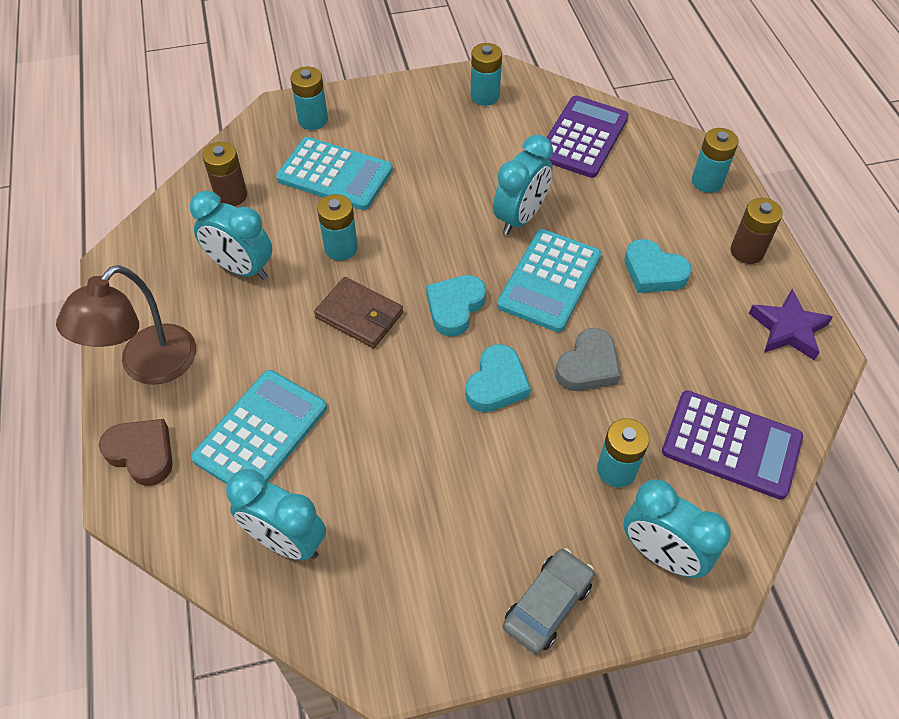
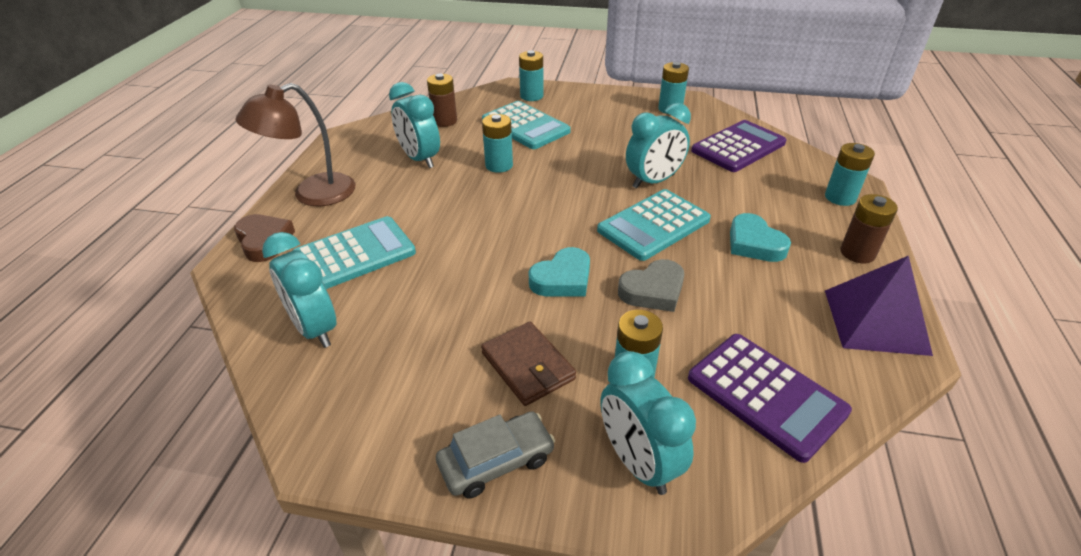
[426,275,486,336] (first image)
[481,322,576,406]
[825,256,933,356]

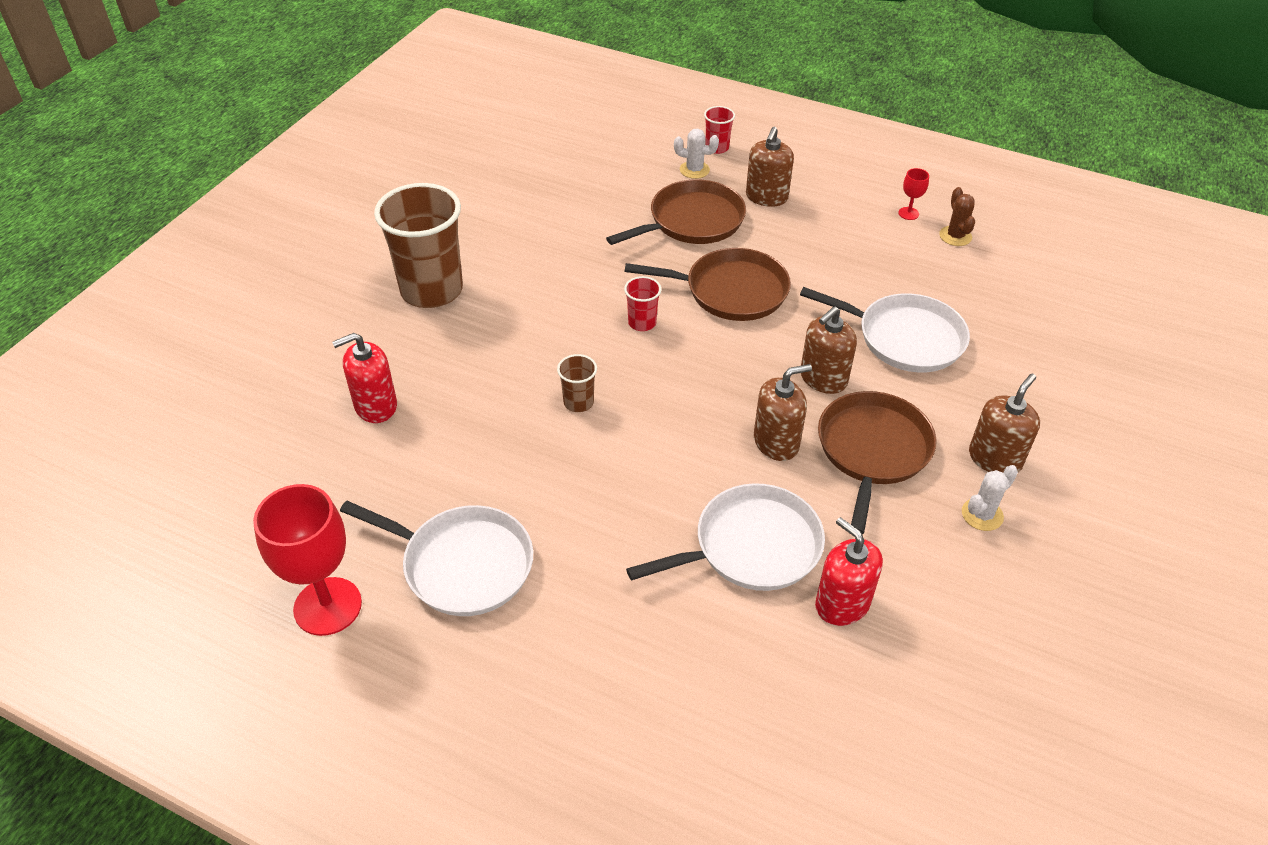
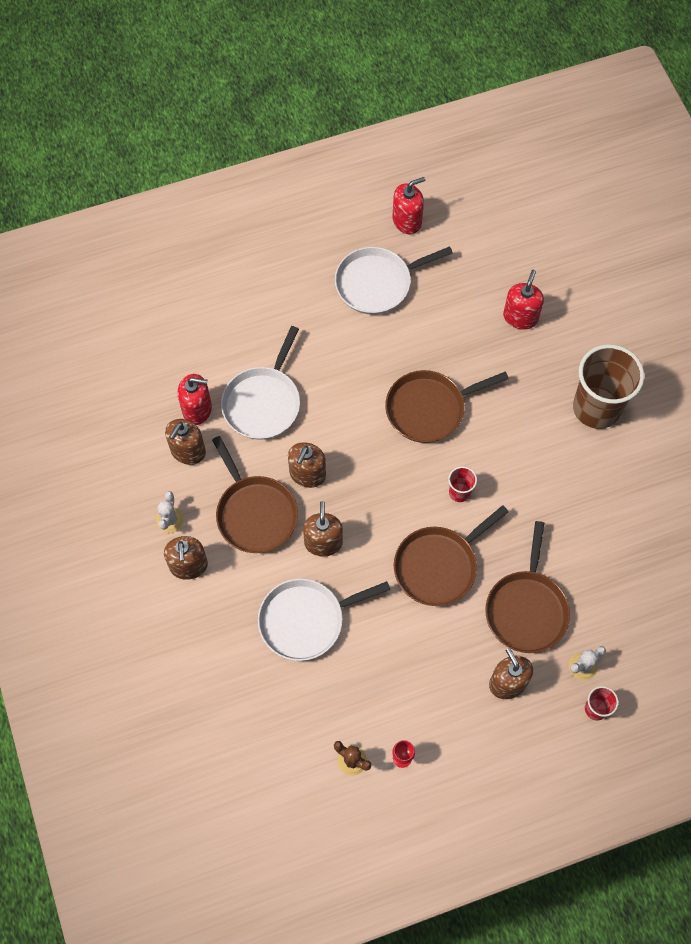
[385,370,509,443]
[392,177,425,235]
[165,419,206,465]

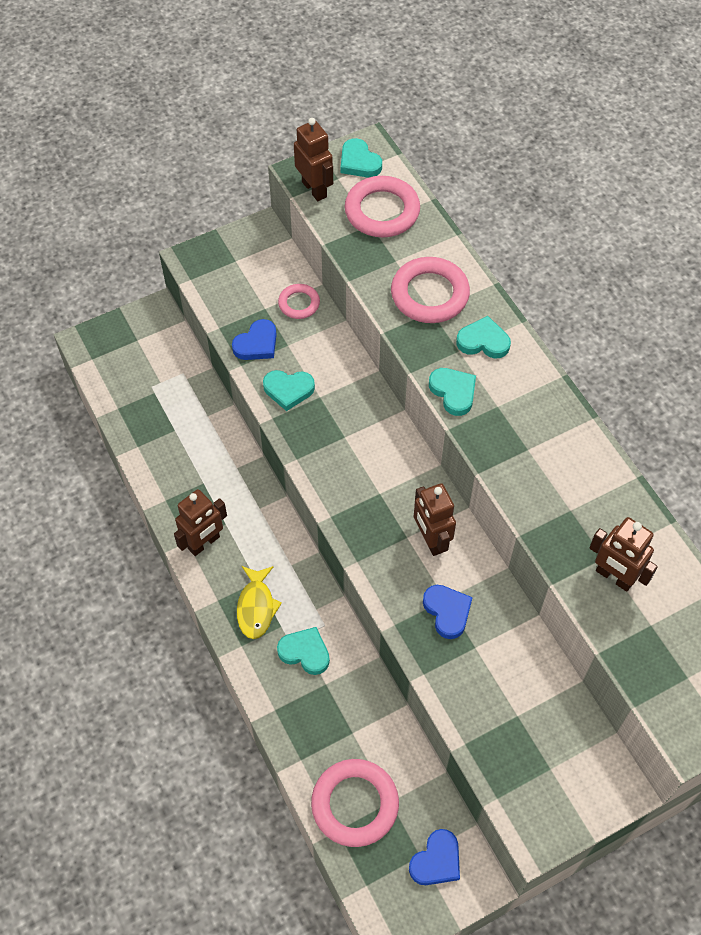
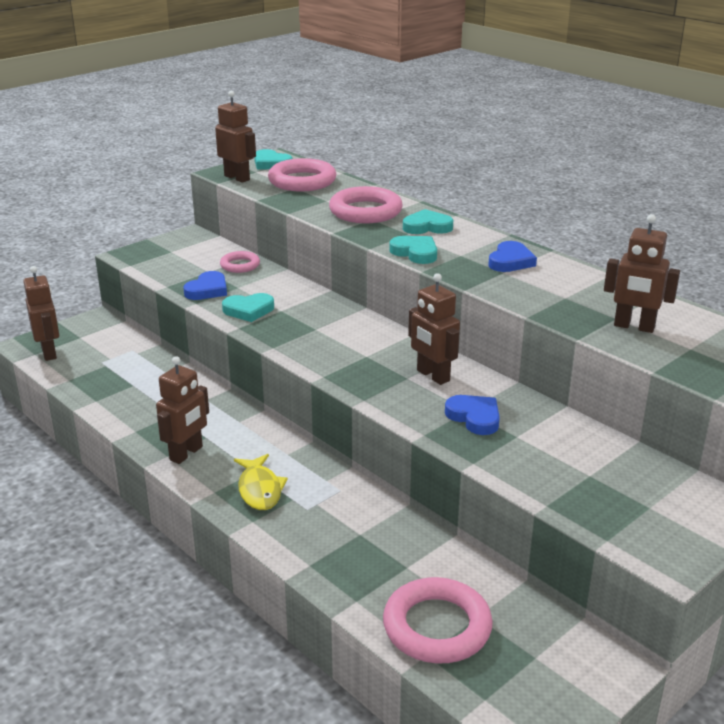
[277,627,330,675] (first image)
[488,241,537,272]
[23,266,59,361]

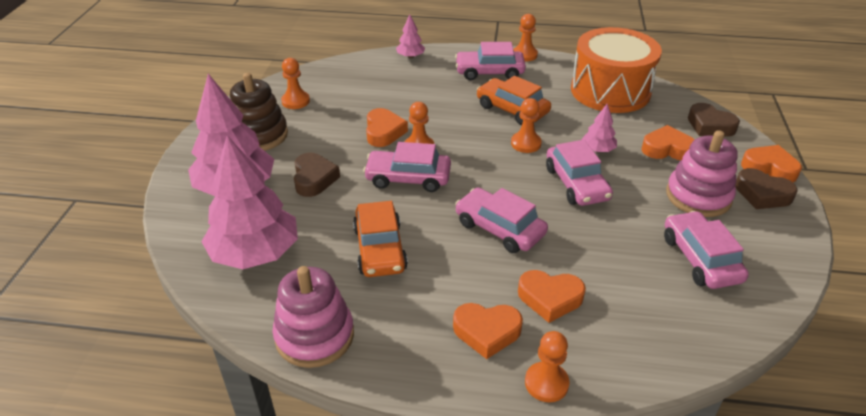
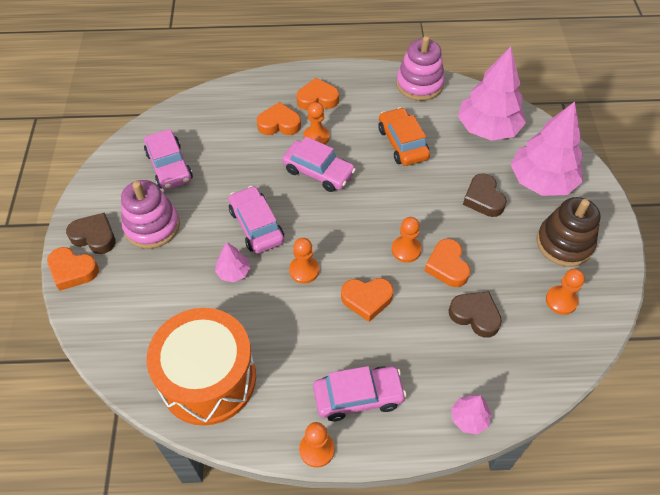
[477,76,551,125] (first image)
[449,291,502,338]
[341,278,394,322]
[363,142,451,192] (first image)
[303,102,330,144]

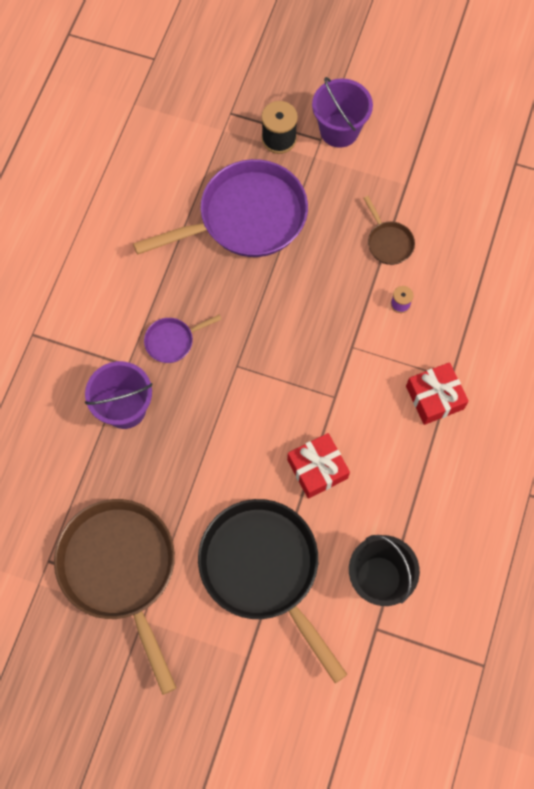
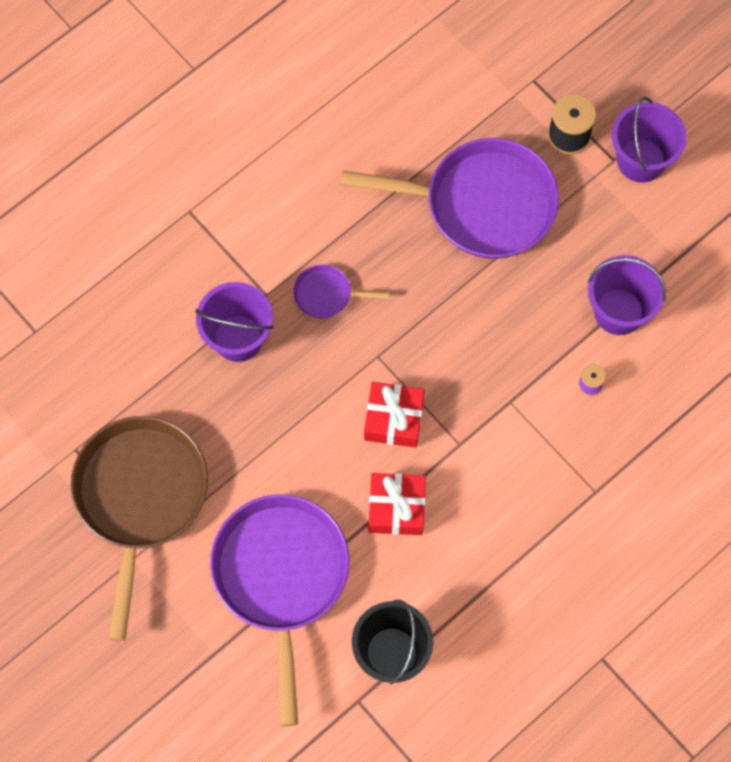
[587,255,667,335]
[364,382,425,448]
[210,494,349,726]

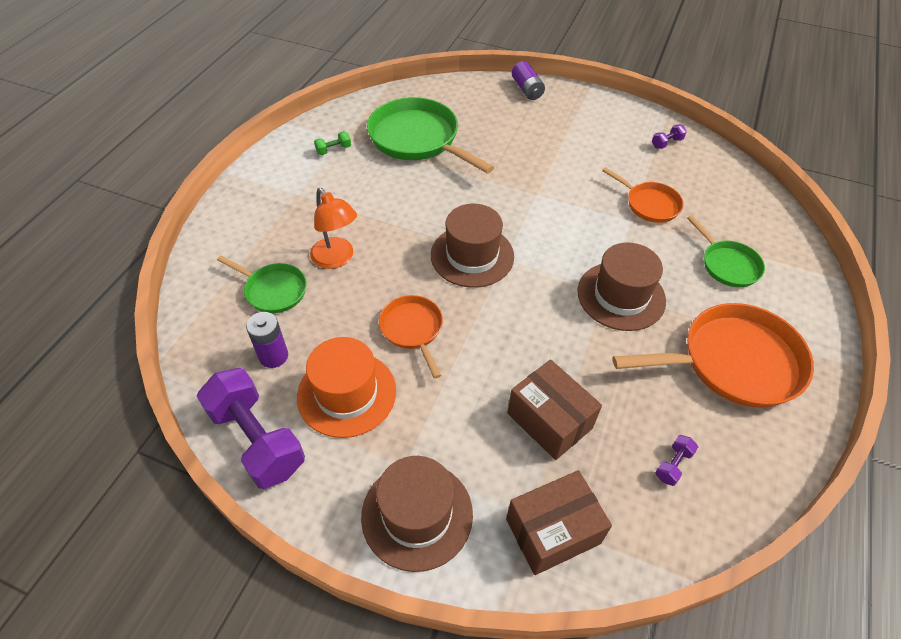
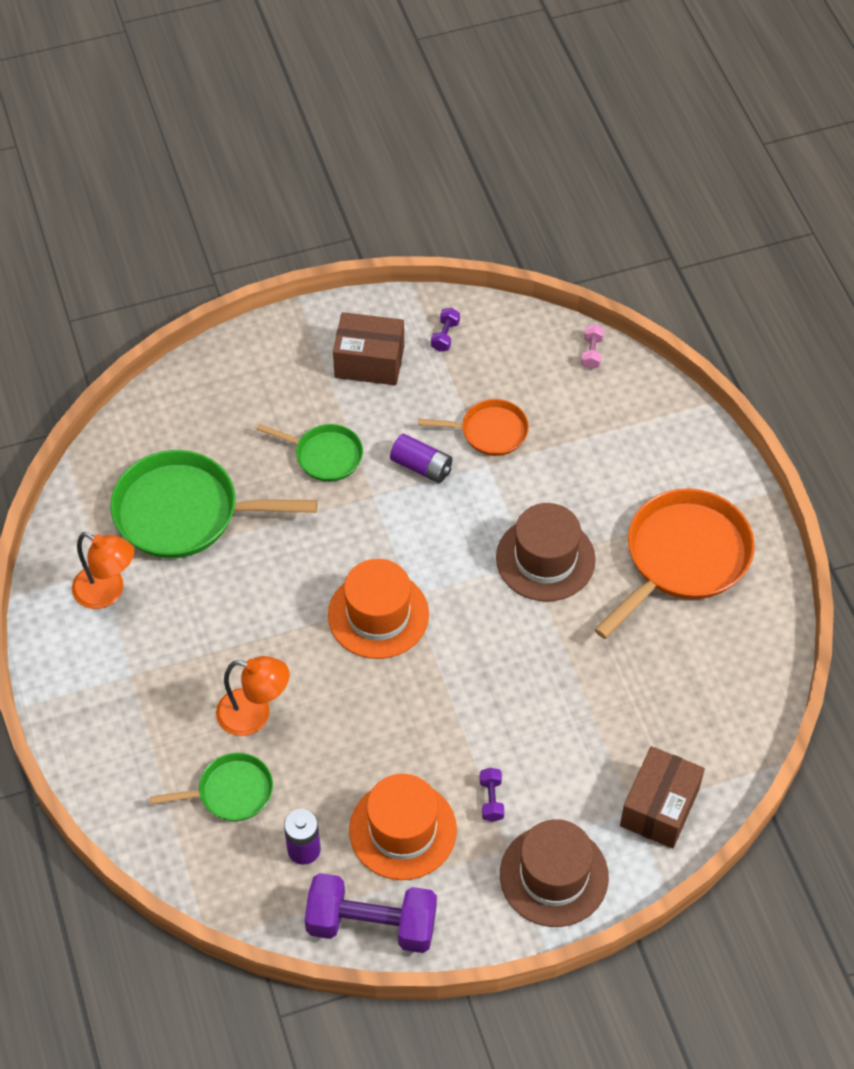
[390,434,452,483]
[72,532,134,609]
[328,559,429,659]
[256,424,363,482]
[379,295,443,379] (first image)
[333,312,404,385]
[480,768,504,822]
[581,324,604,369]

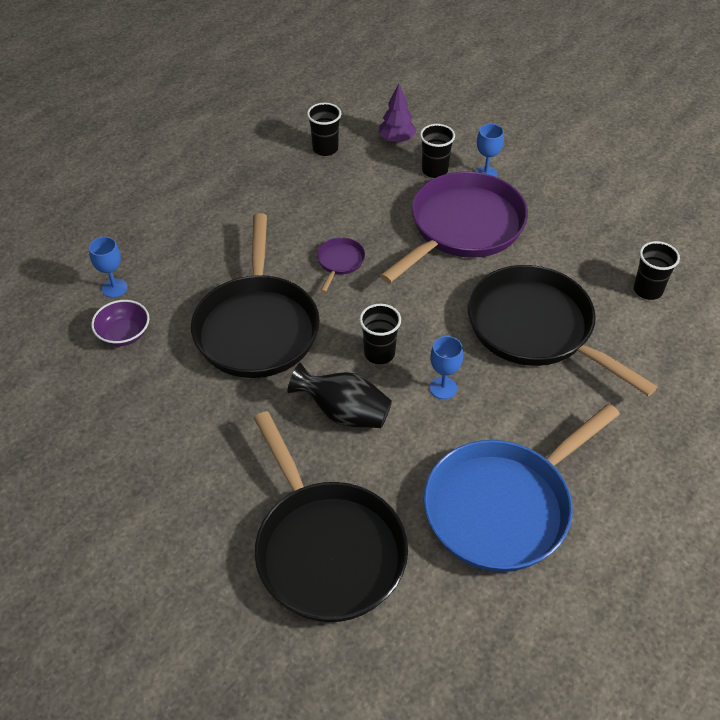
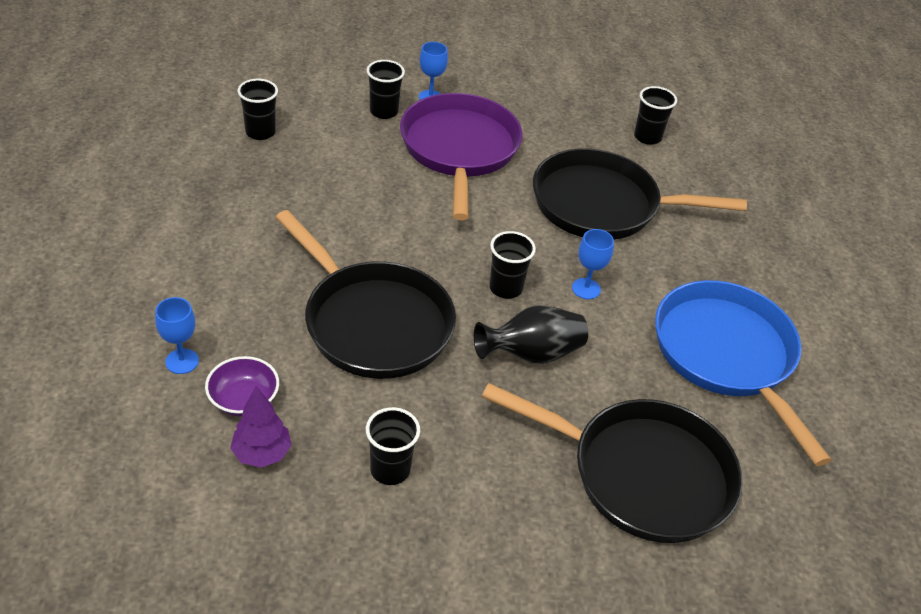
[230,386,292,468]
[317,237,365,293] (first image)
[655,280,831,466]
[366,407,420,485]

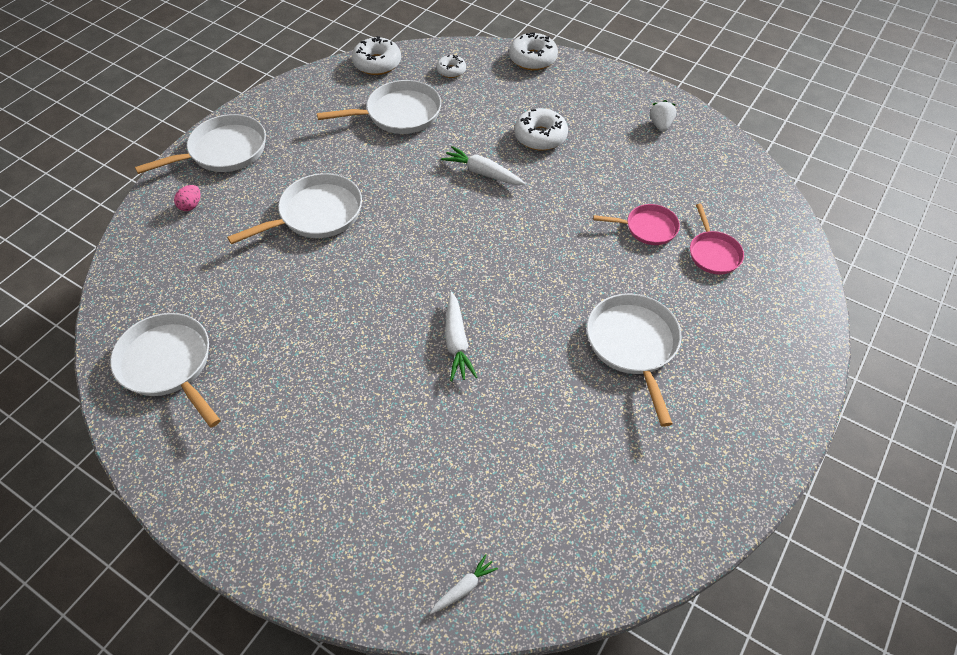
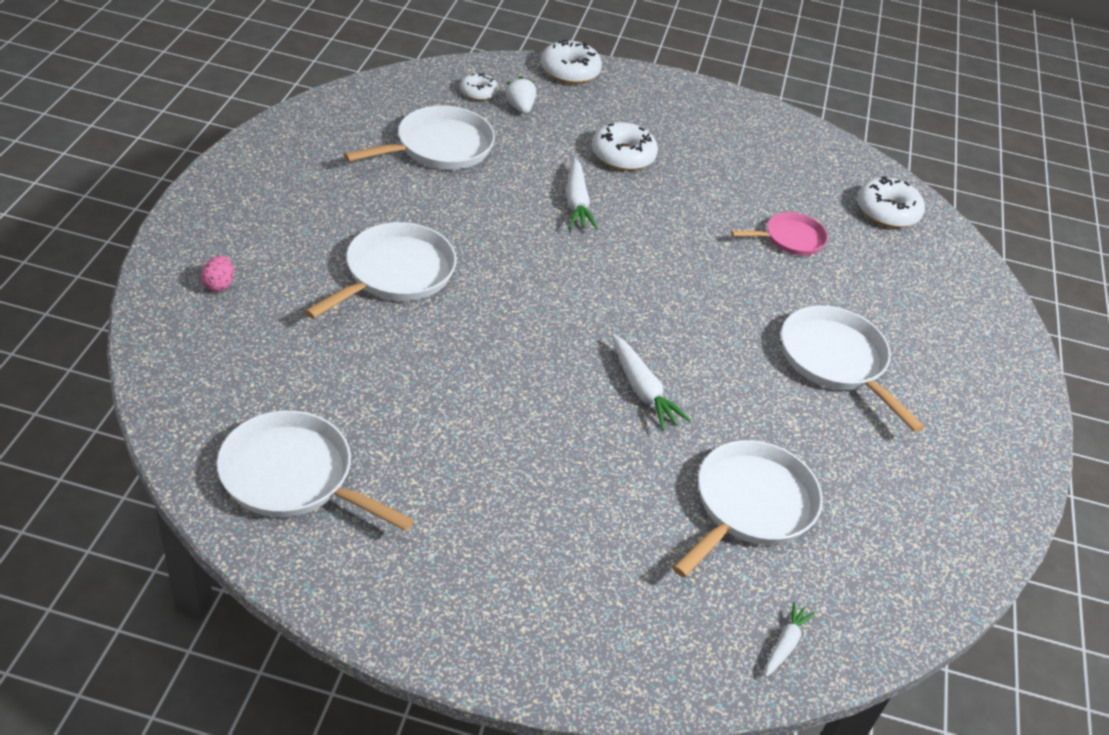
[857,176,925,228]
[505,76,536,114]
[673,440,823,577]
[566,158,598,230]
[690,204,744,275] (first image)

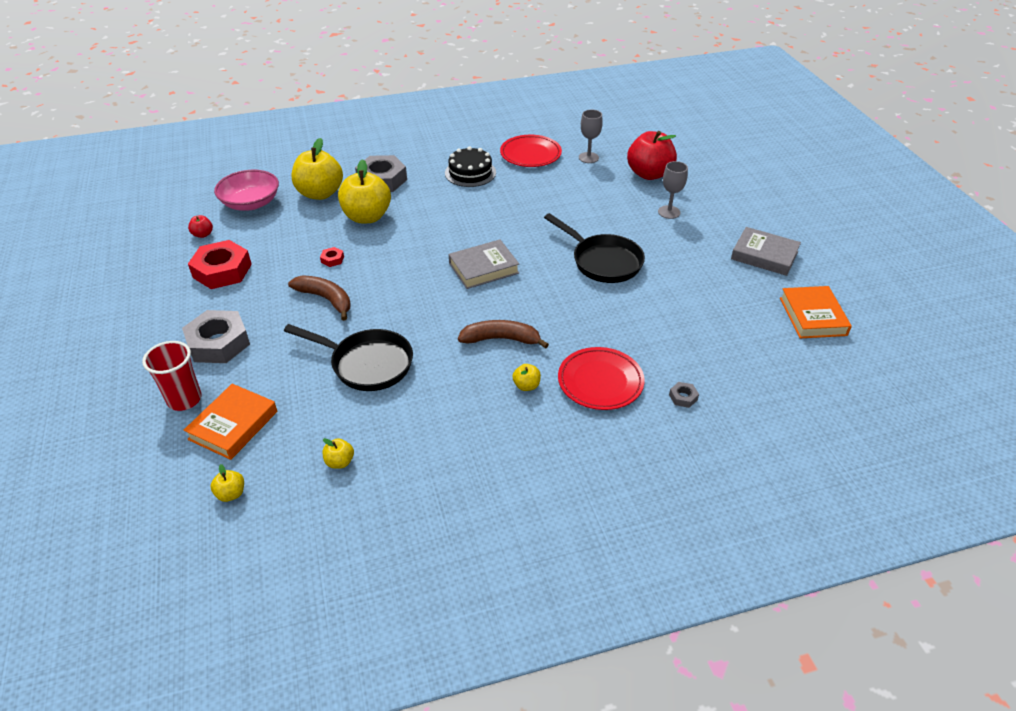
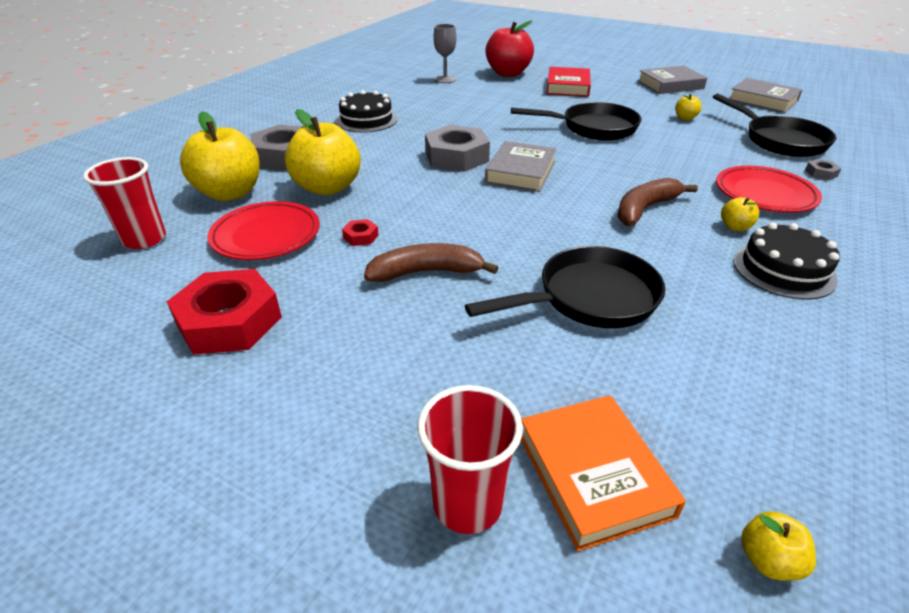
[207,201,320,260]
[546,67,591,97]
[83,157,166,249]
[188,215,213,238] (first image)
[729,78,803,113]
[425,125,490,172]
[675,94,702,120]
[713,94,836,157]
[733,222,840,300]

